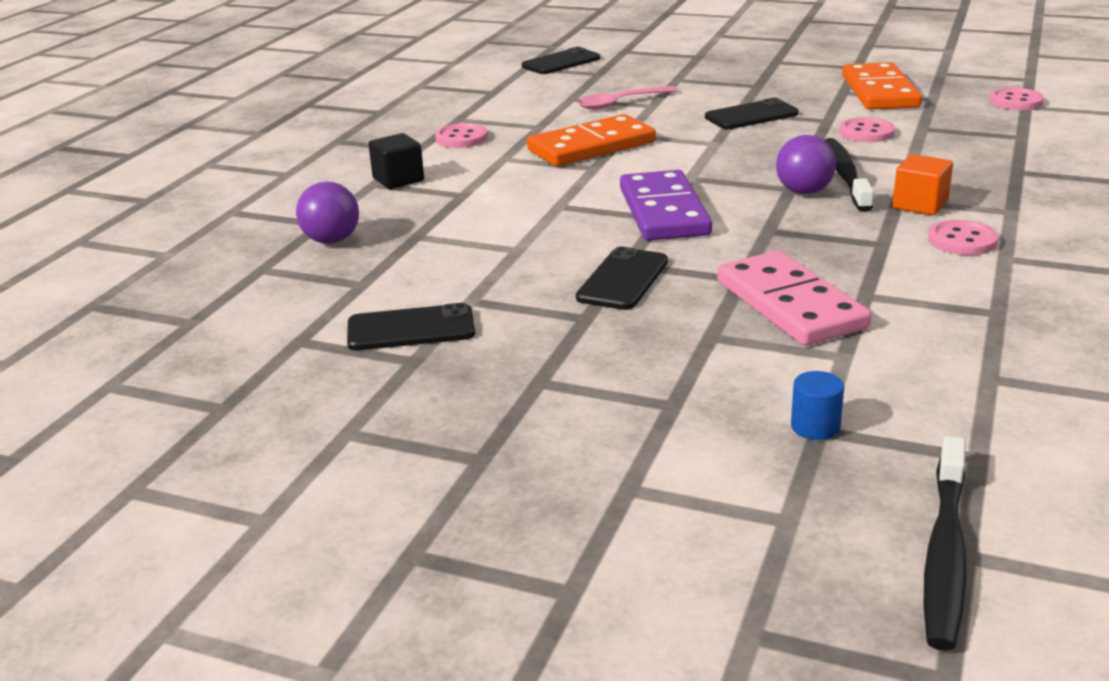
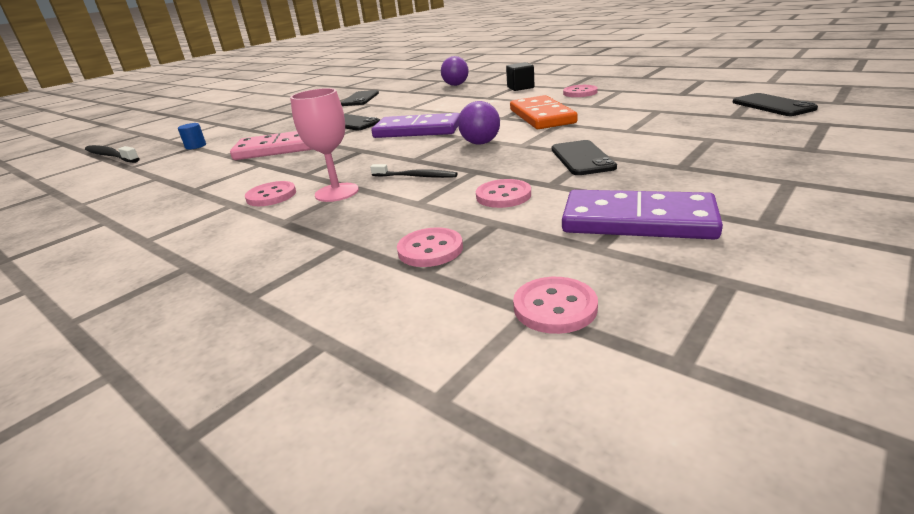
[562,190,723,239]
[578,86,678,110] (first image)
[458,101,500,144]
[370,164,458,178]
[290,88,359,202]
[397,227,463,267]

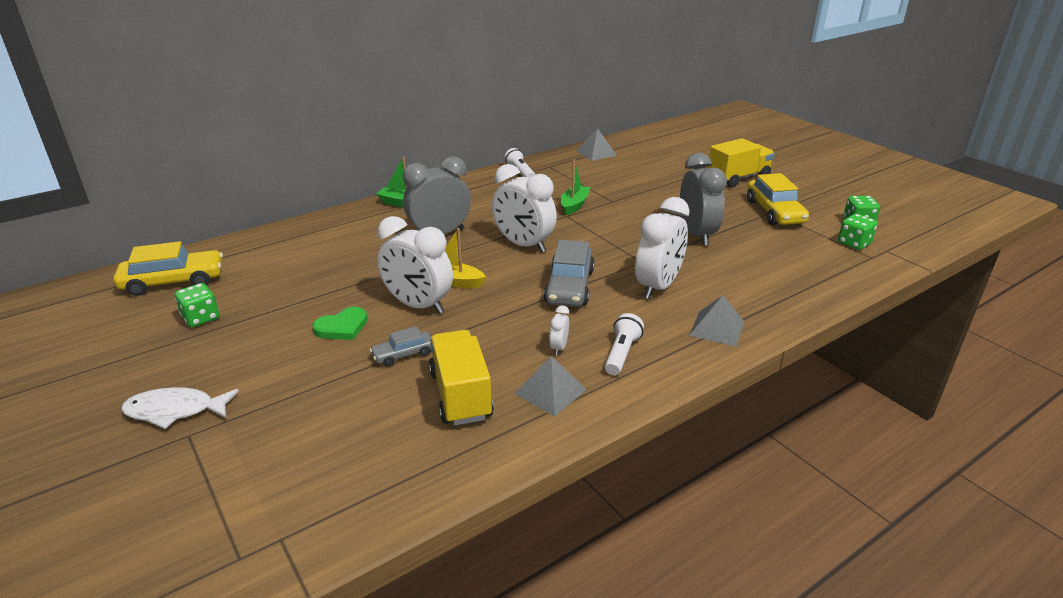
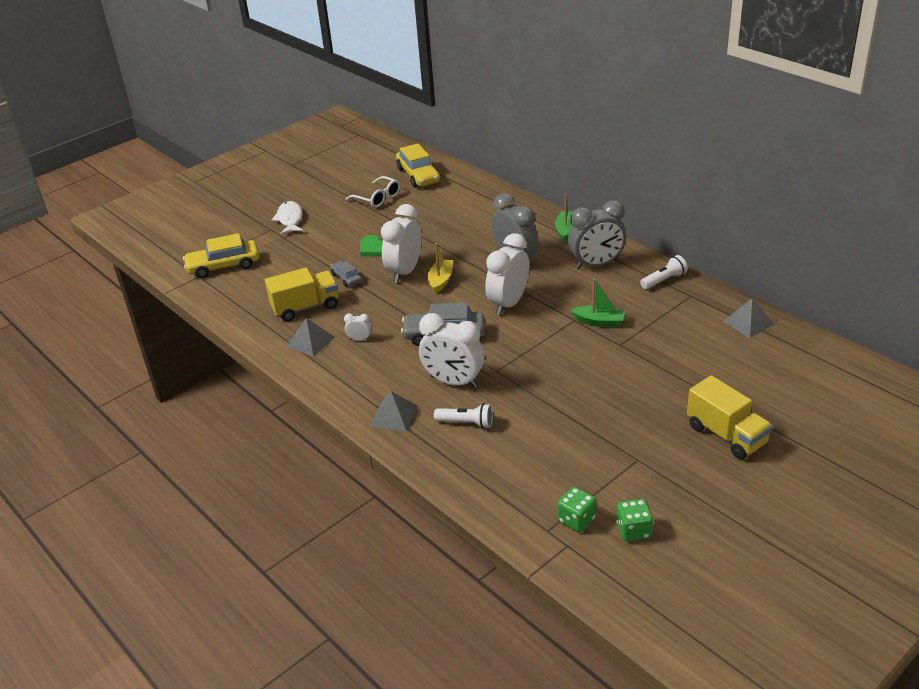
[568,200,626,270]
[183,233,259,278]
[345,176,400,208]
[434,403,493,429]

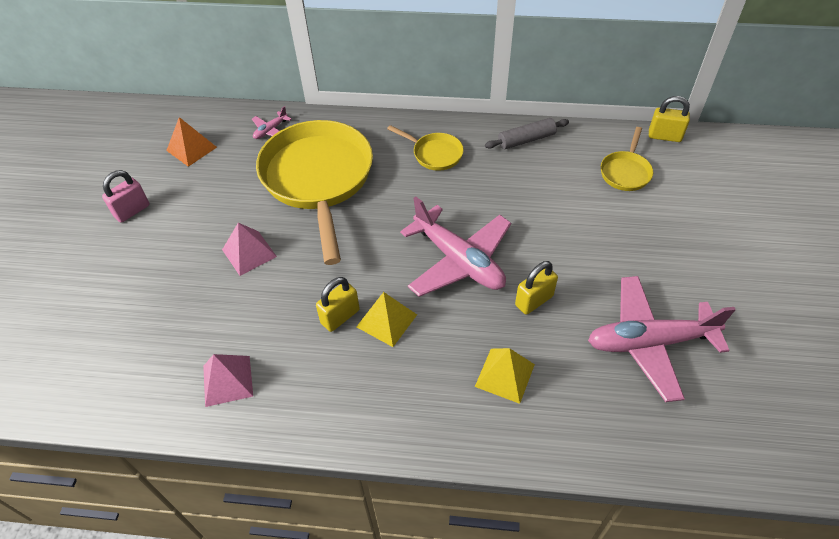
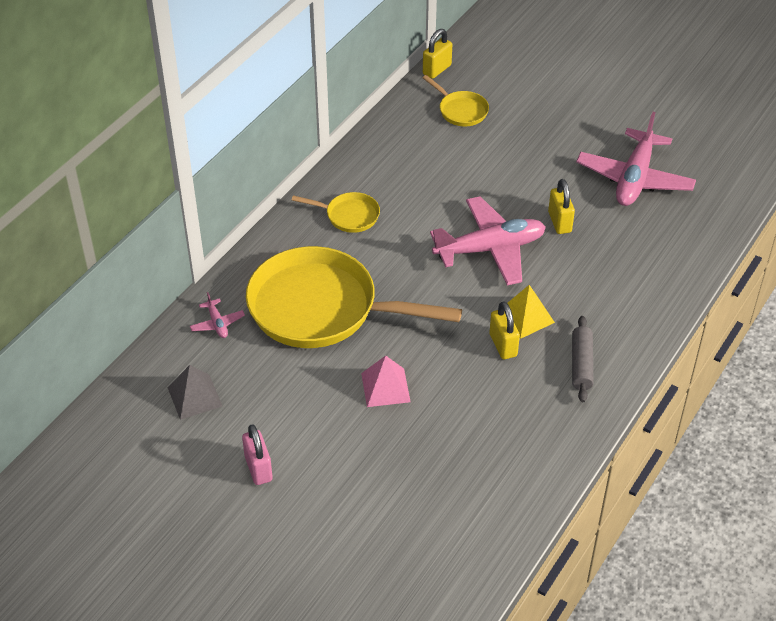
[168,365,222,420]
[572,316,593,402]
[292,192,380,233]
[475,348,535,404] (first image)
[203,354,253,407] (first image)

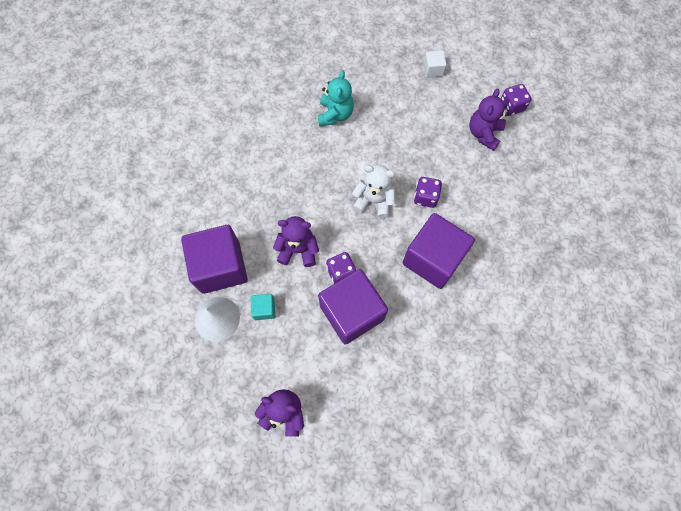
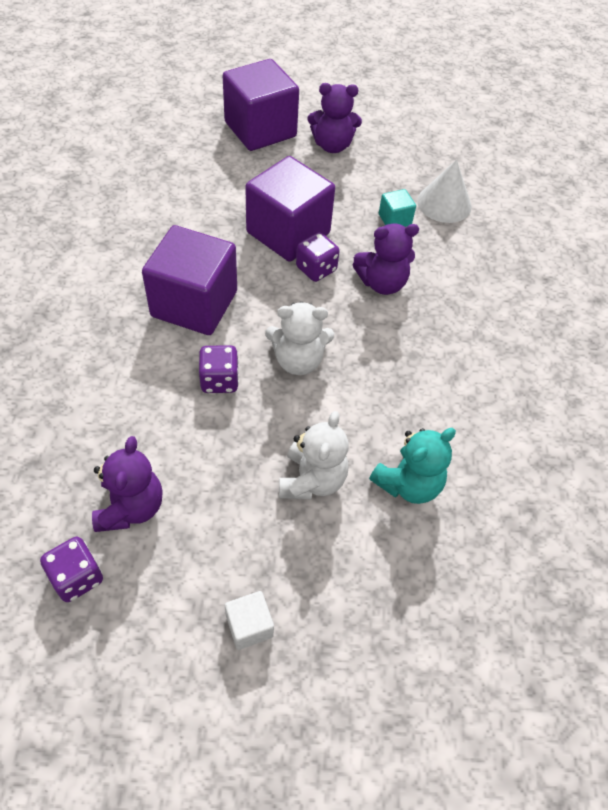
[369,428,456,504]
[223,59,299,151]
[279,411,349,499]

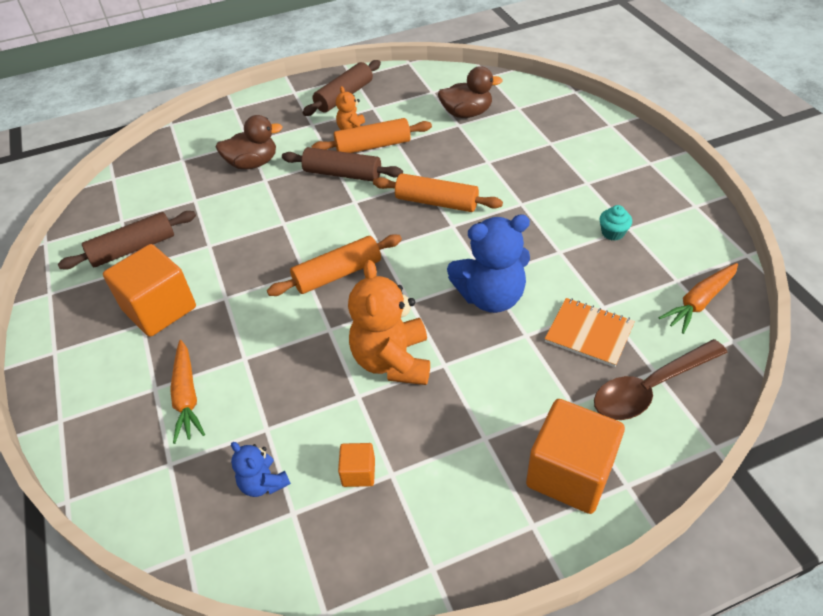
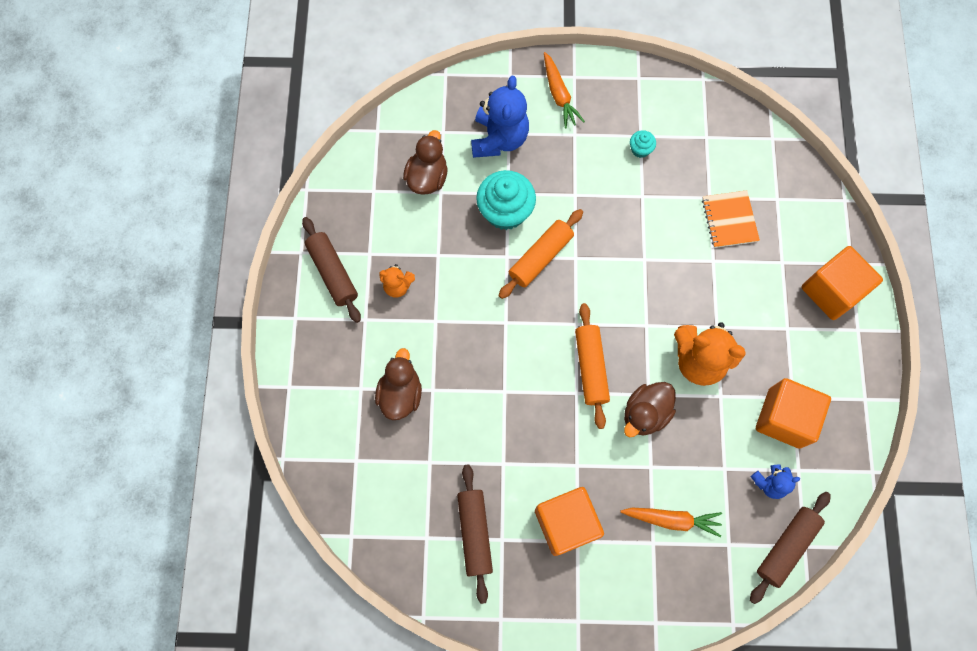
[311,118,432,153] (first image)
[750,492,831,604]
[471,76,529,158]
[544,52,585,128]
[702,190,760,248]
[594,339,728,420] (first image)
[756,378,831,449]
[476,170,536,230]
[624,382,676,437]

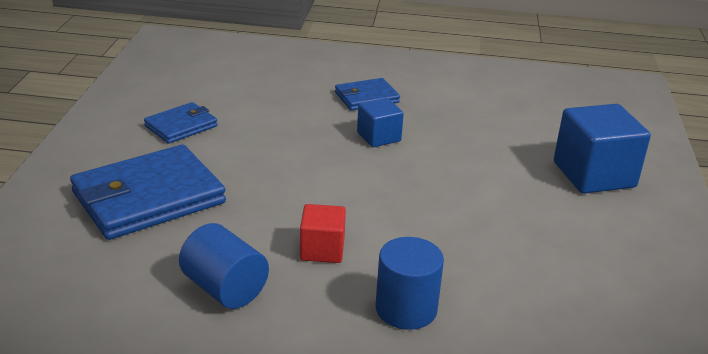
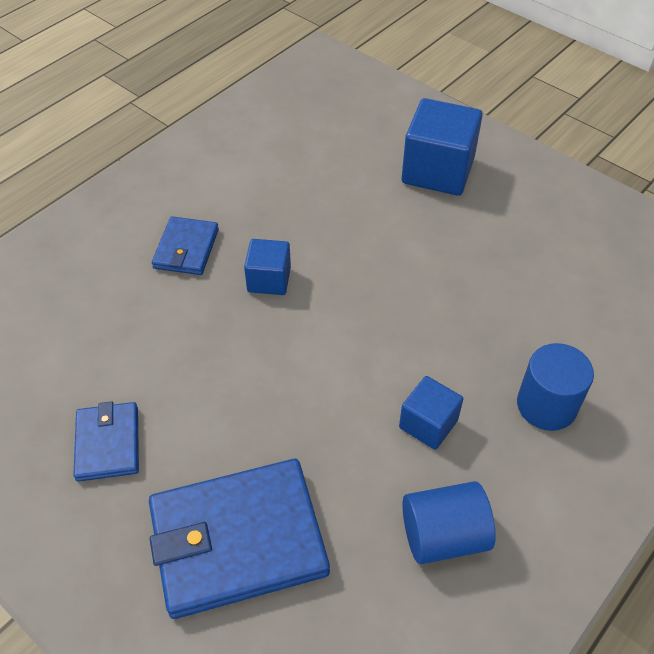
[149,459,330,619]
[399,376,463,450]

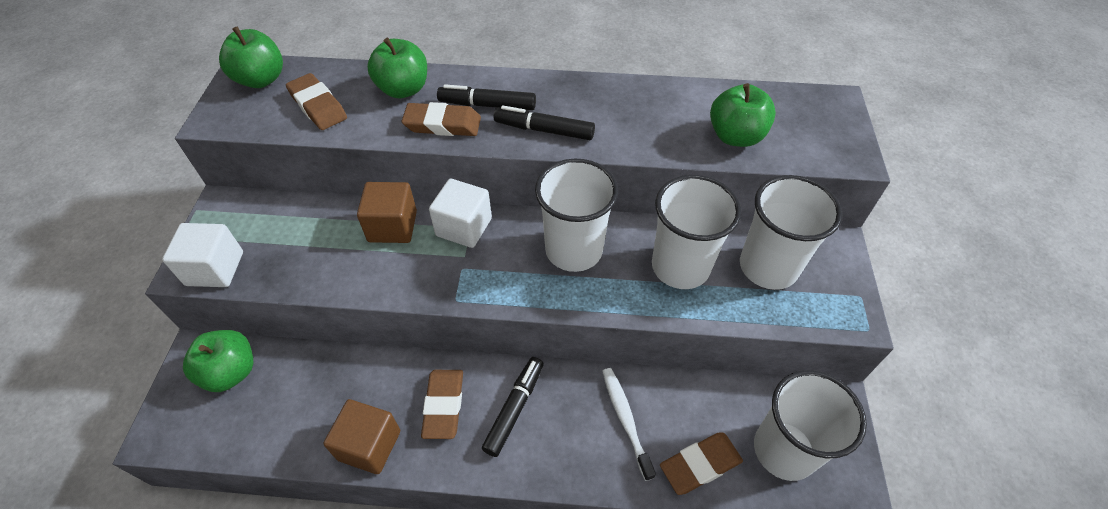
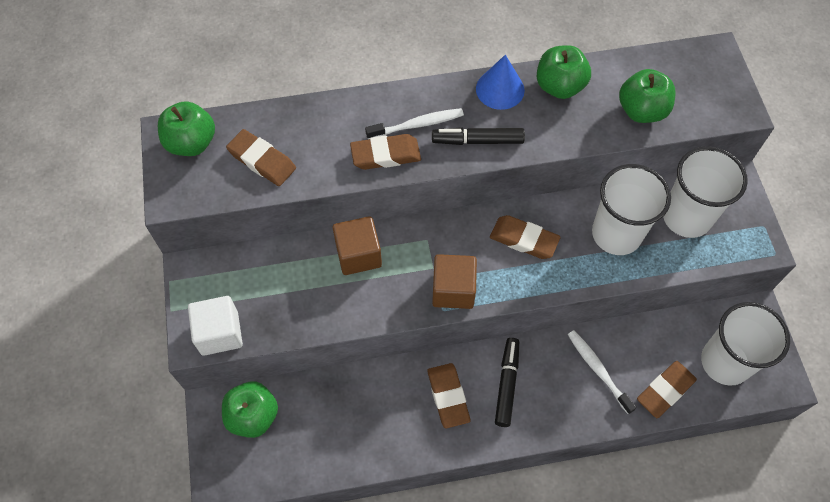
[537,45,591,99]
[365,108,464,140]
[490,215,561,259]
[429,179,492,248] (first image)
[432,254,477,309]
[476,55,525,110]

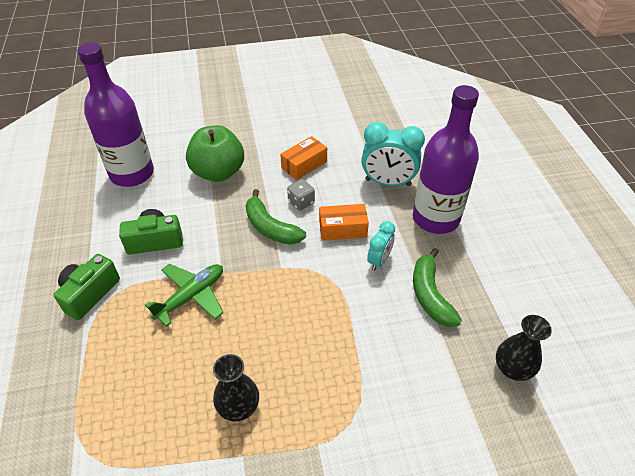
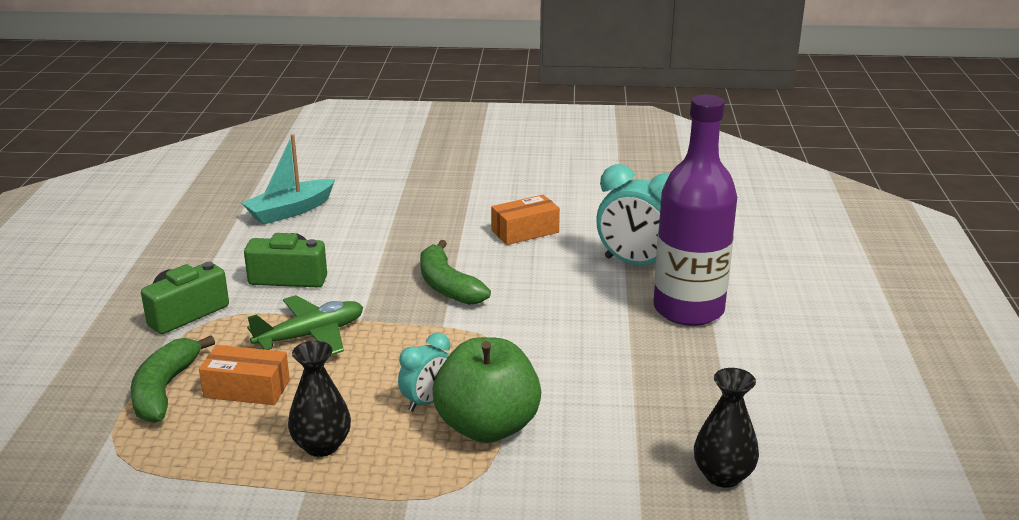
[242,134,335,225]
[433,337,541,443]
[287,179,315,211] (first image)
[199,345,290,405]
[398,333,450,412]
[130,336,215,423]

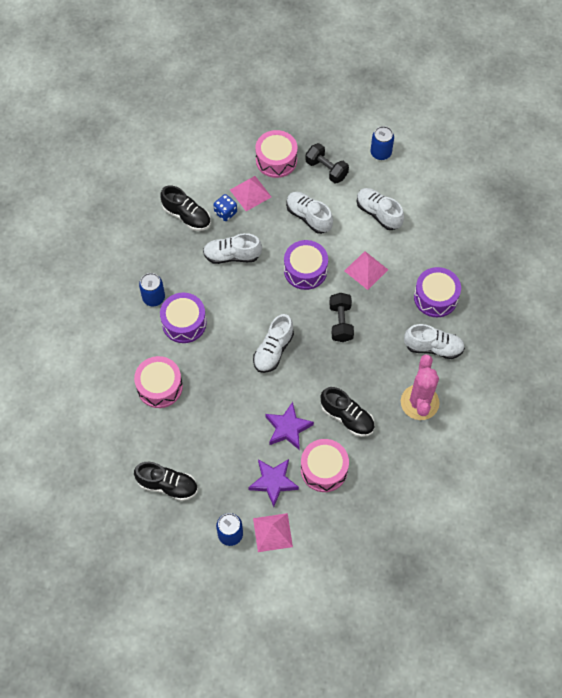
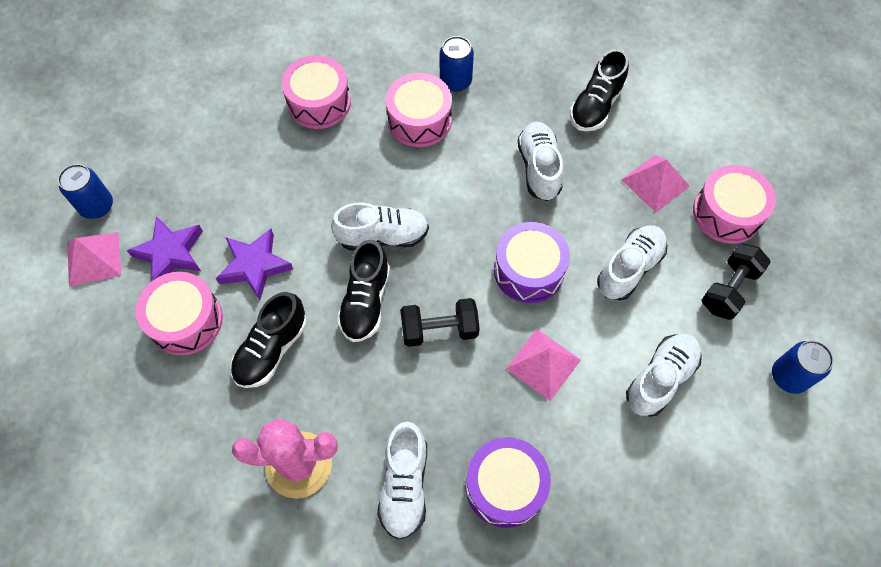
[214,194,237,221] (first image)
[386,73,452,147]
[331,202,429,251]
[337,240,390,342]

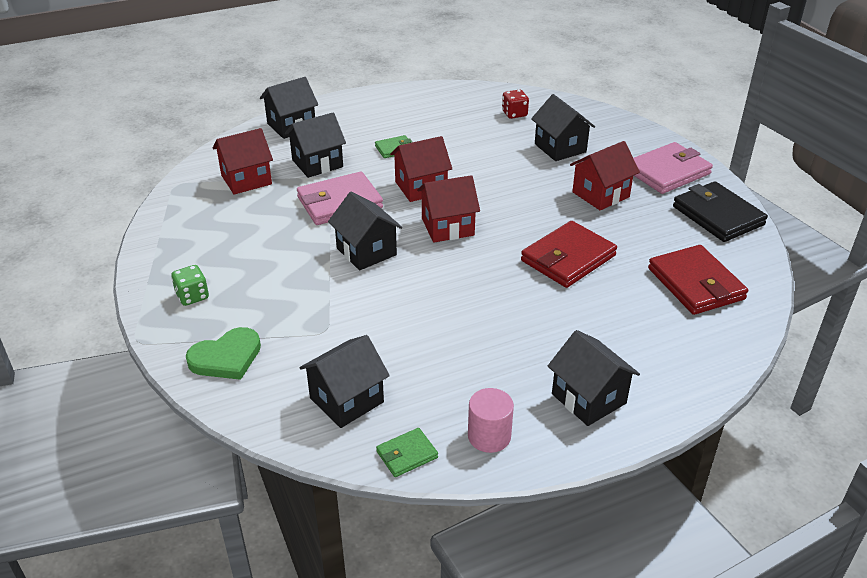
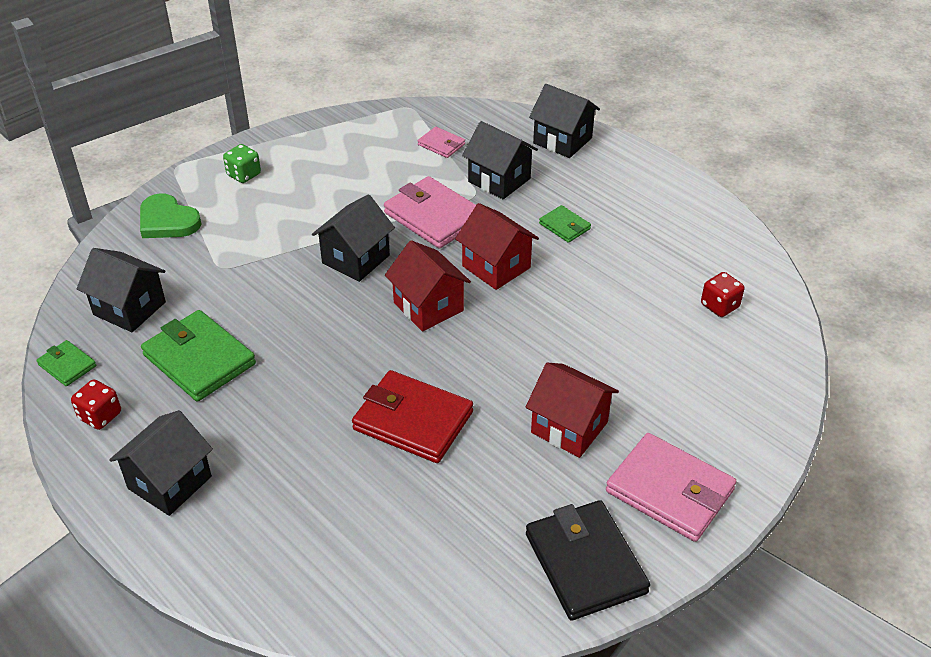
[531,94,595,161] (first image)
[418,127,465,158]
[526,500,650,620]
[648,245,748,315] (first image)
[71,379,121,430]
[141,310,256,402]

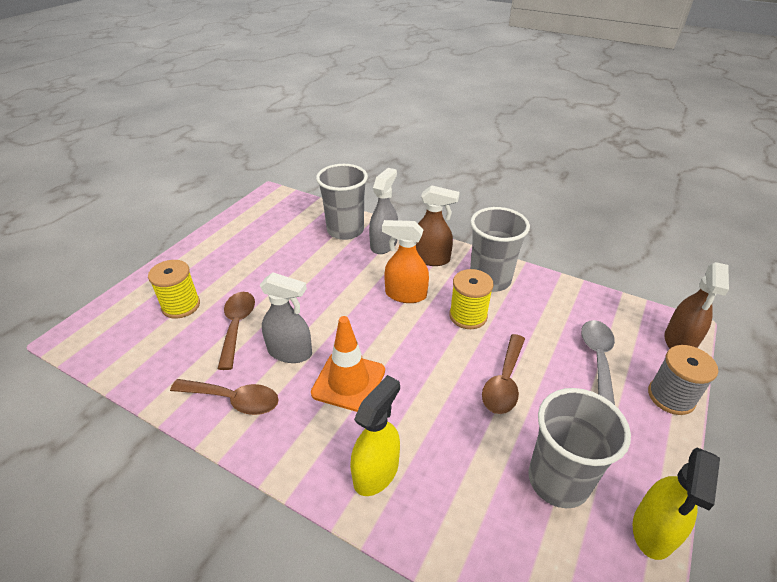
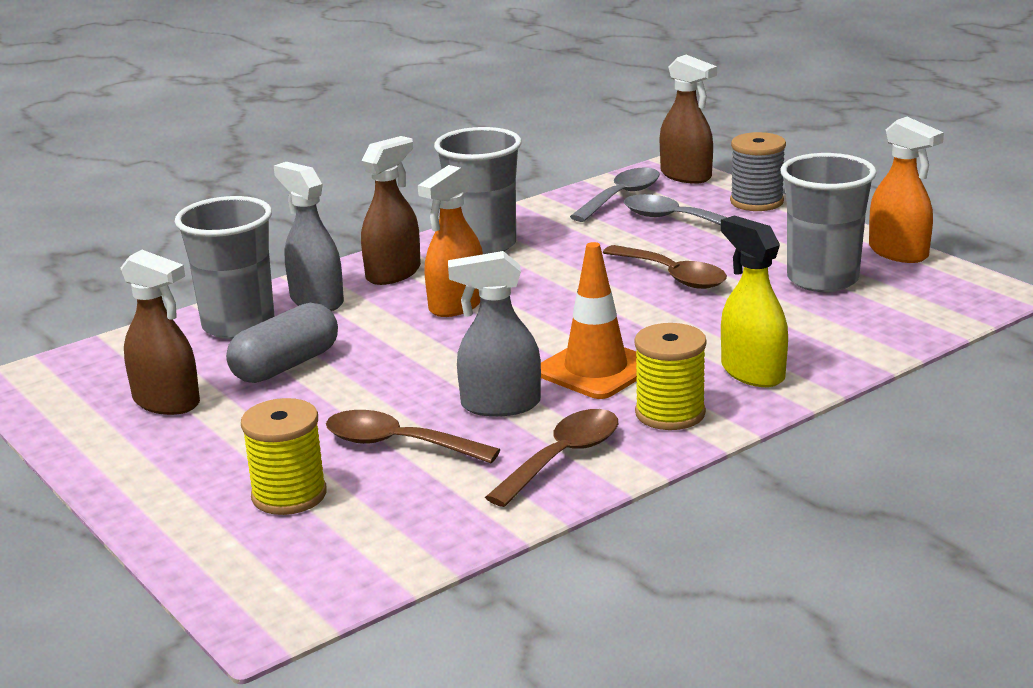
[634,323,707,430]
[448,251,541,417]
[869,117,944,263]
[570,168,660,222]
[121,250,200,415]
[226,303,338,383]

